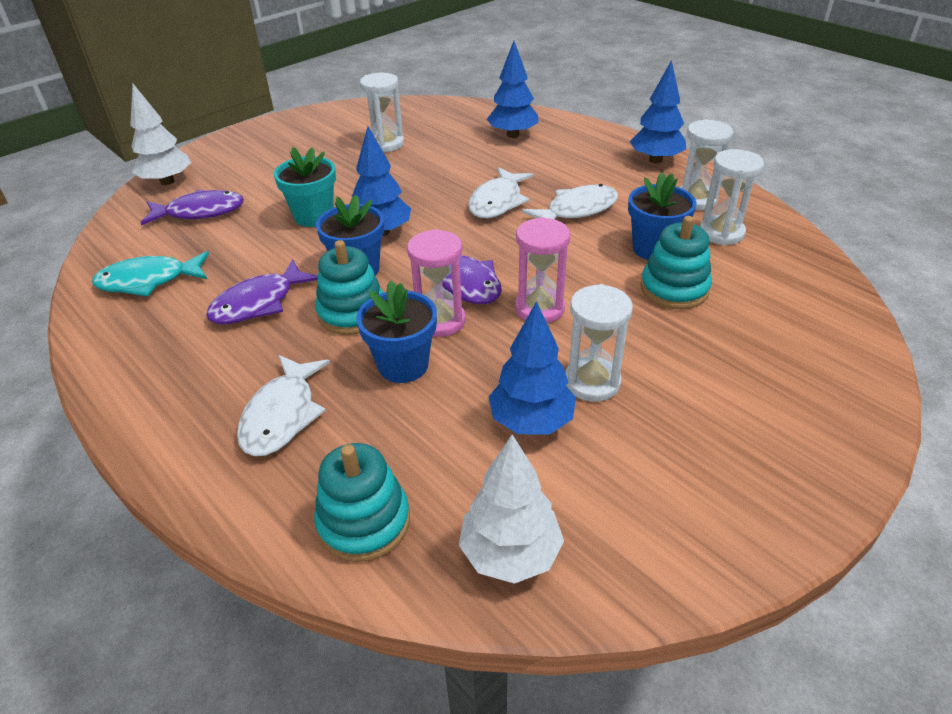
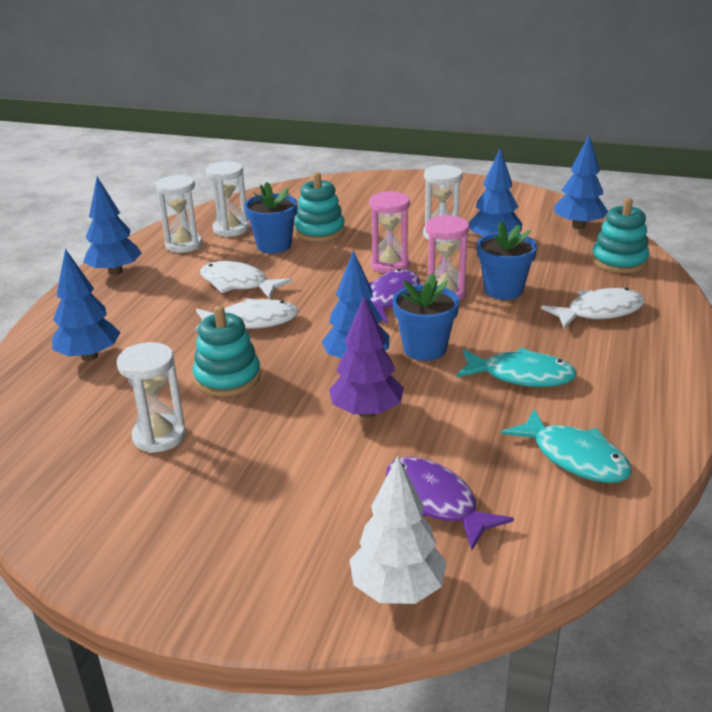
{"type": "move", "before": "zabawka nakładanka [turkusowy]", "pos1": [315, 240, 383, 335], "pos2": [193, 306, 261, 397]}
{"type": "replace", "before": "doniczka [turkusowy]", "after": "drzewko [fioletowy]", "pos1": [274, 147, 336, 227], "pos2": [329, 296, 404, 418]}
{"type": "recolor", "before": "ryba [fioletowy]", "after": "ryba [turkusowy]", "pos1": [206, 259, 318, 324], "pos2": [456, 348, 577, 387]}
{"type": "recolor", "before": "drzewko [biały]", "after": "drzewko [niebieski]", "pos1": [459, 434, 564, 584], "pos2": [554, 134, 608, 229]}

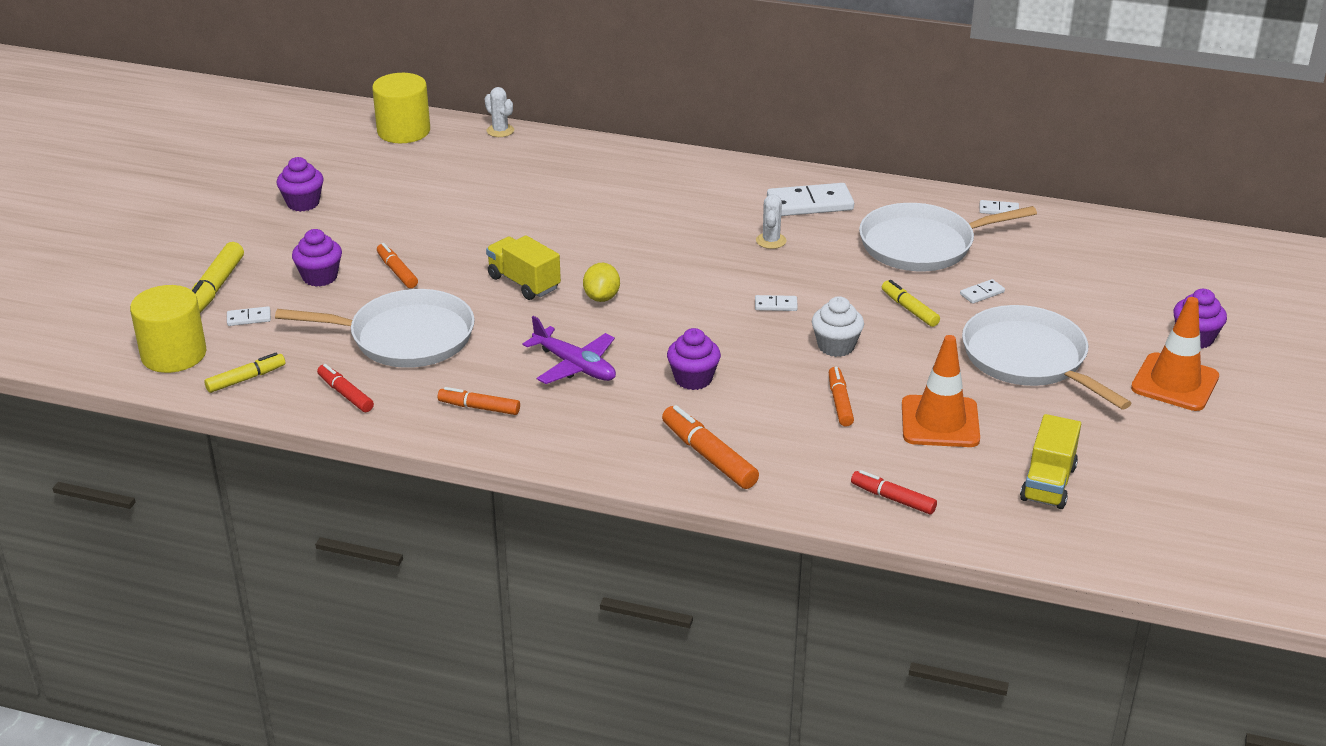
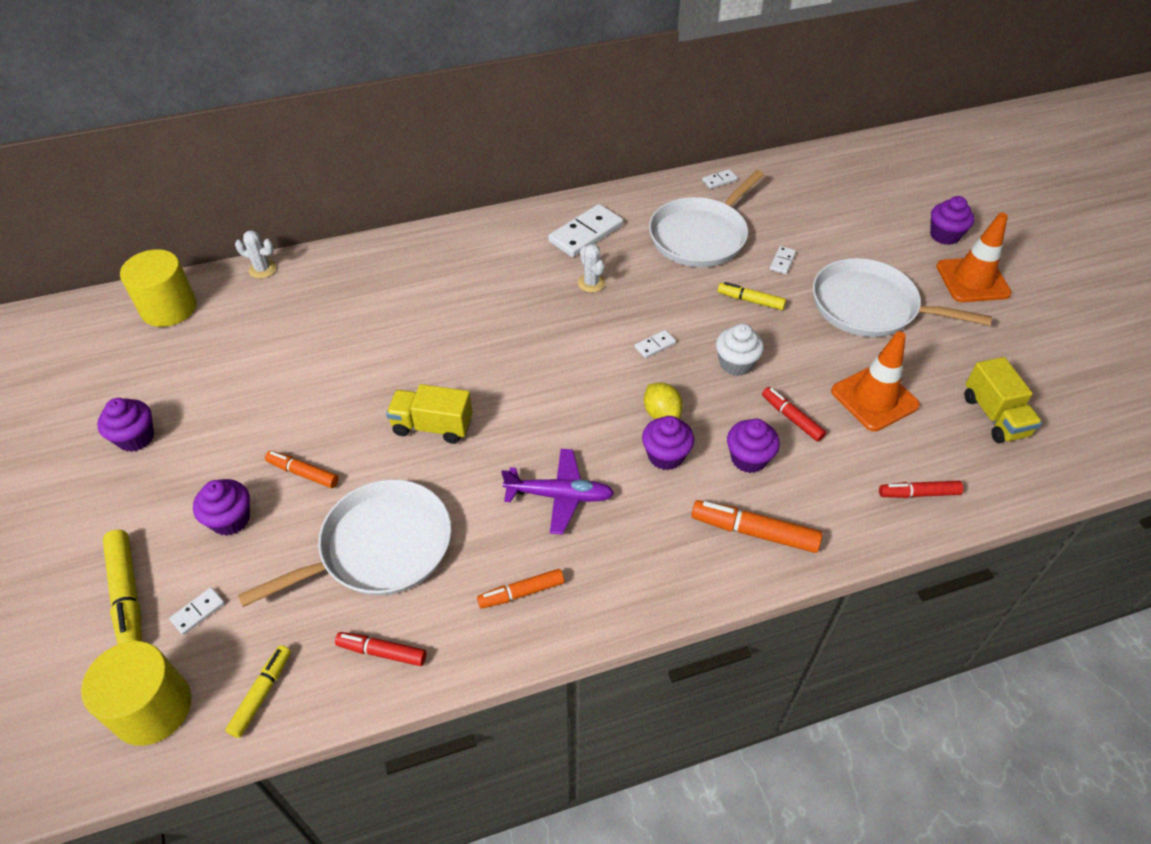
{"type": "move", "before": "cytryna [żółty]", "pos1": [583, 263, 620, 302], "pos2": [644, 383, 683, 419]}
{"type": "insert", "after": "muffinka [fioletowy]", "pos2": [727, 419, 780, 473]}
{"type": "recolor", "before": "flamaster [pomarańczowy]", "after": "flamaster [czerwony]", "pos1": [829, 367, 854, 427], "pos2": [762, 387, 826, 442]}

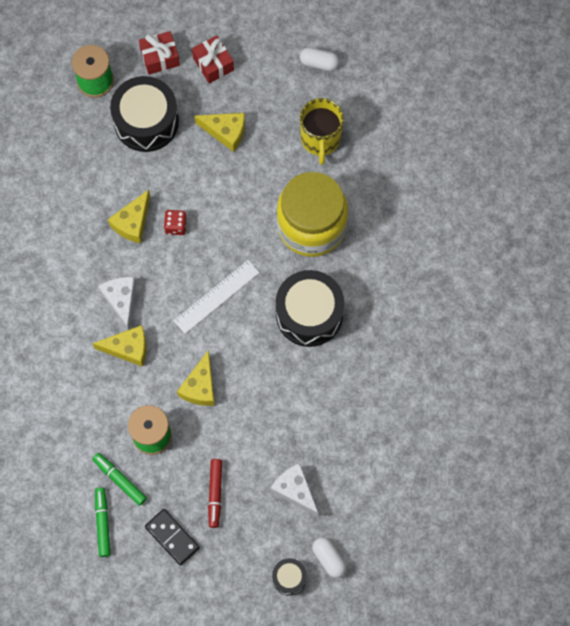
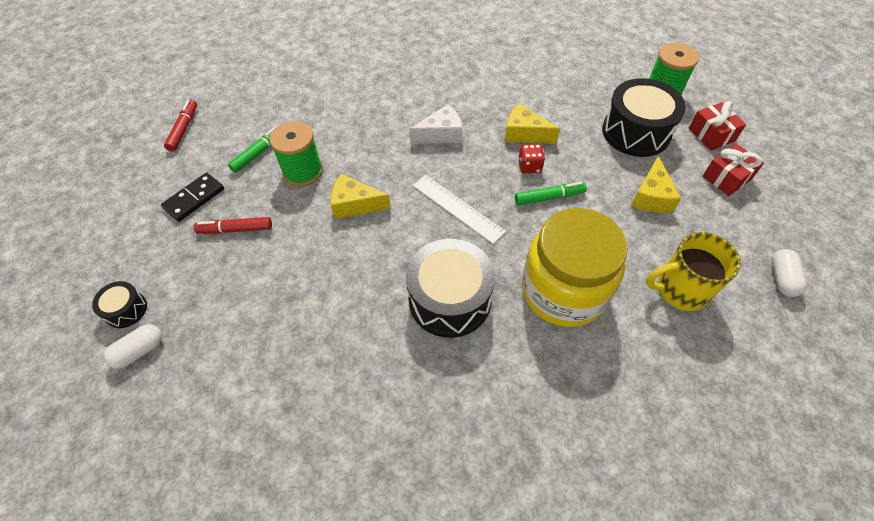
{"type": "insert", "after": "flamaster [czerwony]", "pos2": [164, 100, 197, 152]}
{"type": "move", "before": "flamaster [zielony]", "pos1": [95, 488, 111, 557], "pos2": [515, 182, 587, 205]}
{"type": "delete", "before": "ser [żółty]", "pos1": [92, 325, 147, 367]}
{"type": "delete", "before": "ser [biały]", "pos1": [271, 463, 318, 516]}

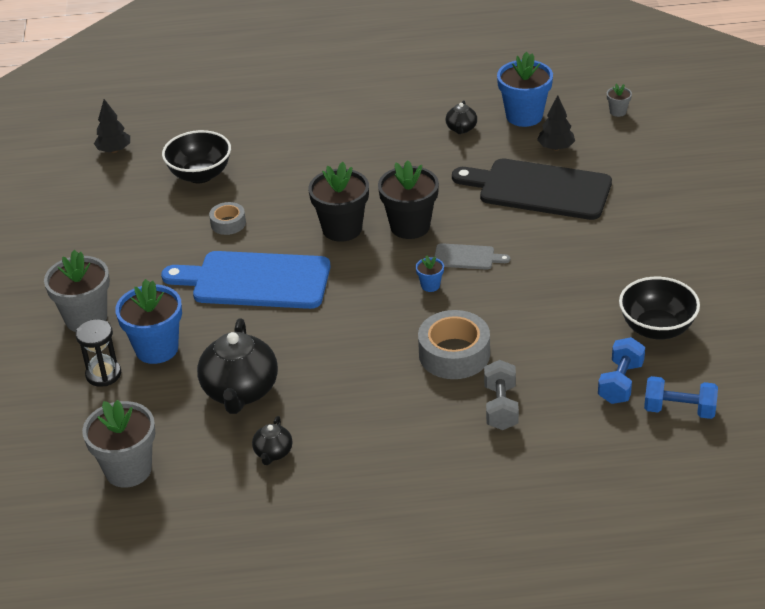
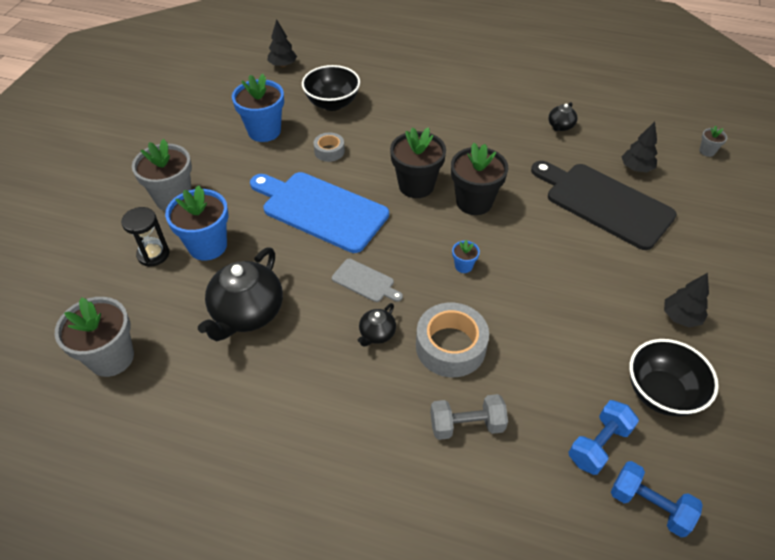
{"type": "move", "before": "doniczka [niebieski]", "pos1": [497, 52, 553, 127], "pos2": [232, 74, 284, 142]}
{"type": "move", "before": "deska do krojenia [szary]", "pos1": [434, 243, 510, 270], "pos2": [332, 259, 403, 302]}
{"type": "move", "before": "imbryk [czarny]", "pos1": [252, 416, 292, 465], "pos2": [358, 303, 396, 347]}
{"type": "rotate", "before": "hantel [szary]", "pos1": [484, 360, 519, 430], "pos2": [430, 394, 508, 440], "turn": 60}
{"type": "insert", "after": "drzewko [czarny]", "pos2": [664, 273, 709, 327]}

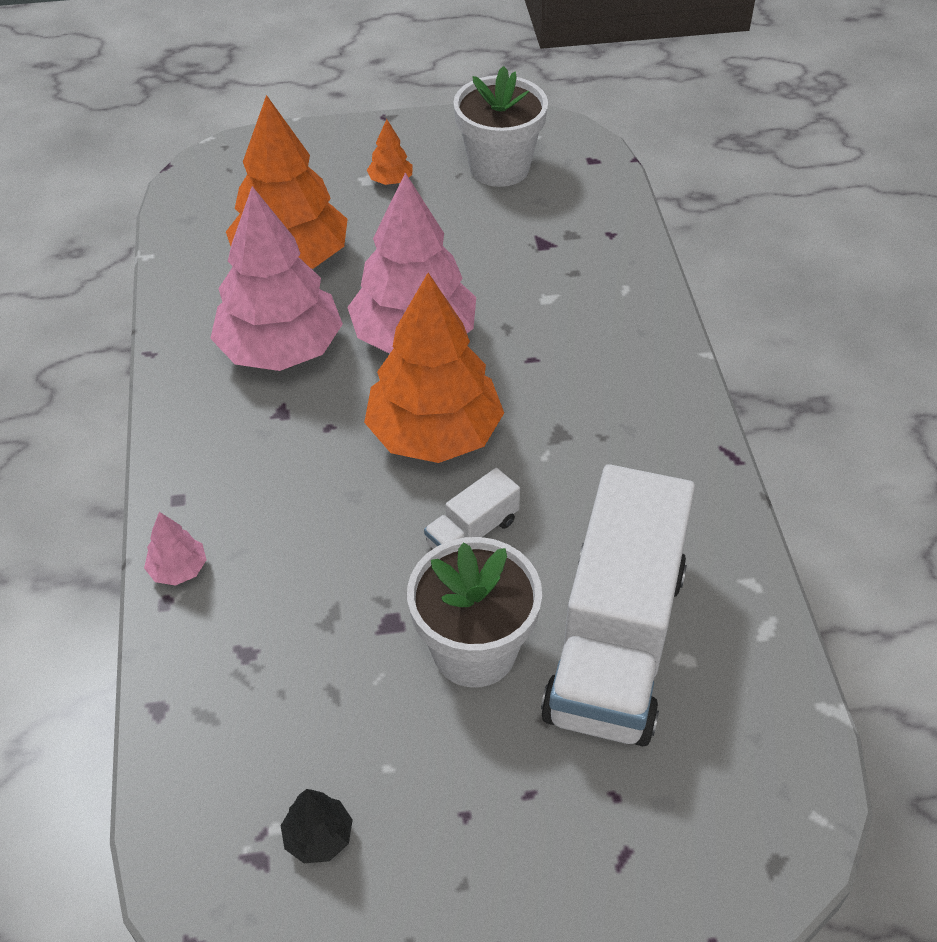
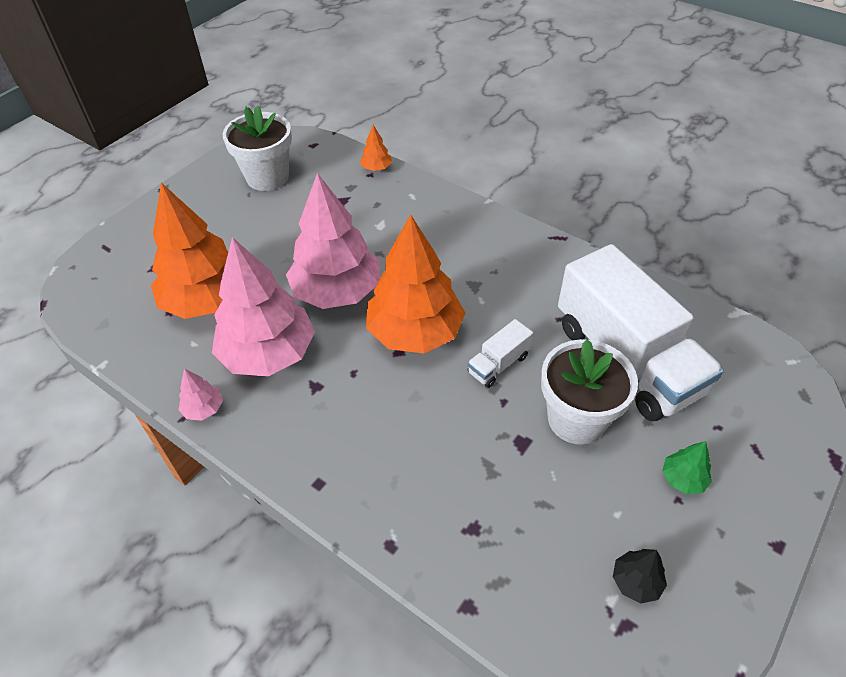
{"type": "move", "before": "drzewko [różowy]", "pos1": [144, 512, 207, 586], "pos2": [178, 368, 223, 420]}
{"type": "move", "before": "drzewko [pomarańczowy]", "pos1": [367, 119, 413, 185], "pos2": [360, 125, 392, 171]}
{"type": "rotate", "before": "ciężarówka [biały]", "pos1": [424, 468, 520, 549], "pos2": [467, 319, 533, 388], "turn": 45}
{"type": "insert", "after": "drzewko [zielony]", "pos2": [662, 441, 712, 494]}

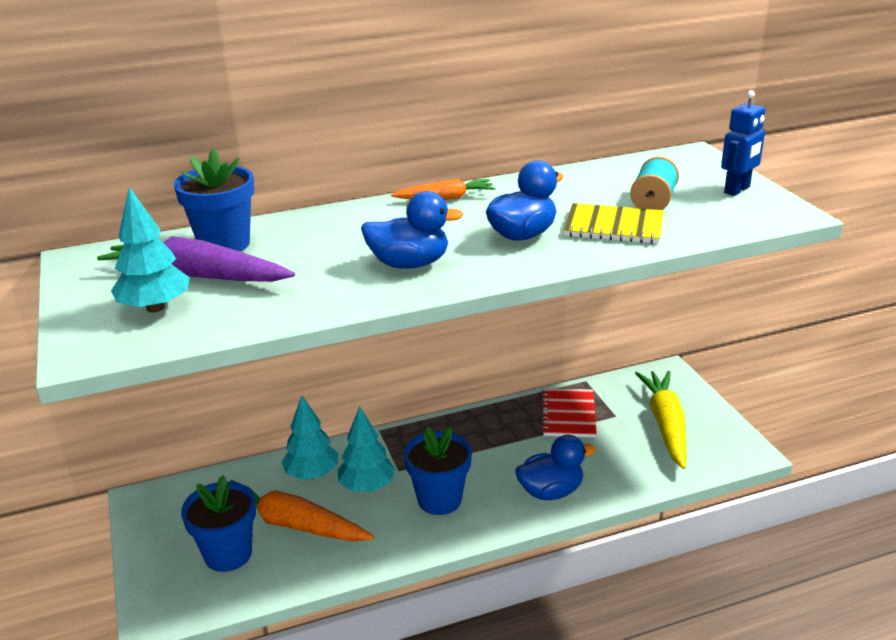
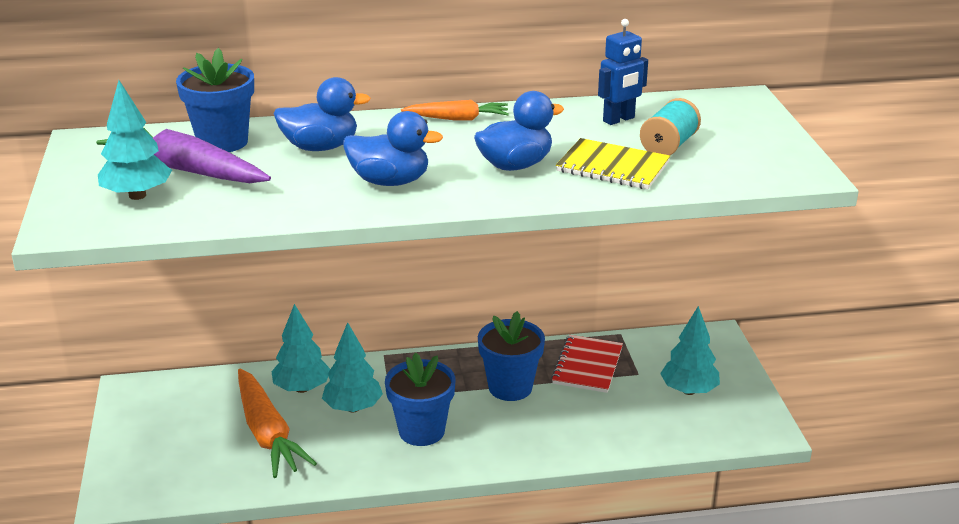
{"type": "rotate", "before": "marchewka [pomarańczowy]", "pos1": [230, 480, 374, 542], "pos2": [238, 369, 317, 478], "turn": -150}
{"type": "move", "before": "kaczka [niebieski]", "pos1": [515, 435, 596, 500], "pos2": [273, 77, 371, 151]}
{"type": "move", "before": "doniczka [niebieski]", "pos1": [181, 475, 256, 572], "pos2": [478, 311, 545, 401]}
{"type": "move", "before": "robot [niebieski]", "pos1": [721, 90, 765, 196], "pos2": [598, 19, 648, 125]}
{"type": "replace", "before": "marchewka [żółty]", "after": "drzewko [turkusowy]", "pos1": [635, 371, 687, 469], "pos2": [660, 306, 720, 395]}

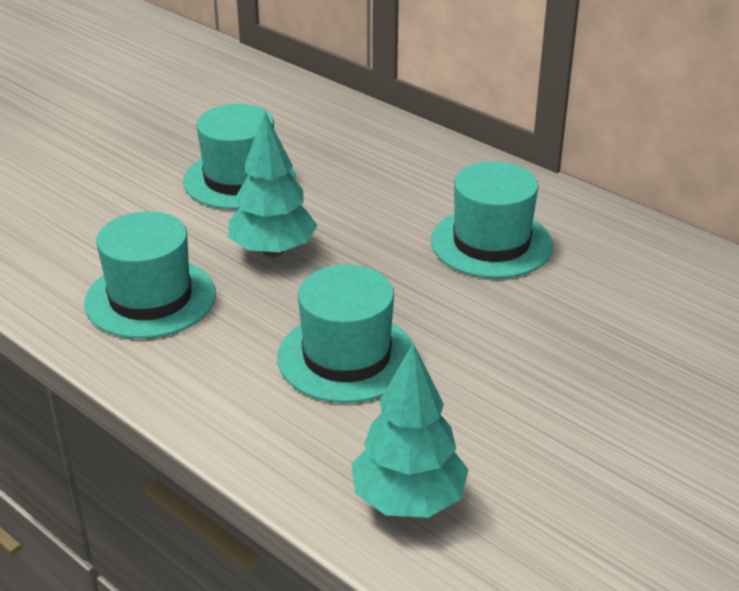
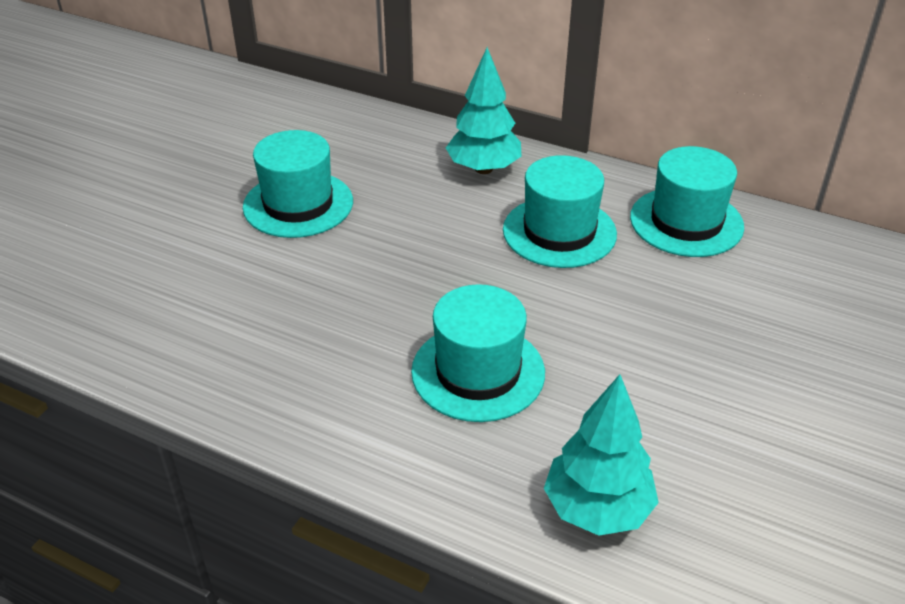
{"type": "move", "before": "drzewko [turkusowy]", "pos1": [228, 112, 318, 257], "pos2": [446, 48, 522, 174]}
{"type": "move", "before": "kapelusz [turkusowy]", "pos1": [84, 211, 216, 339], "pos2": [630, 146, 744, 257]}

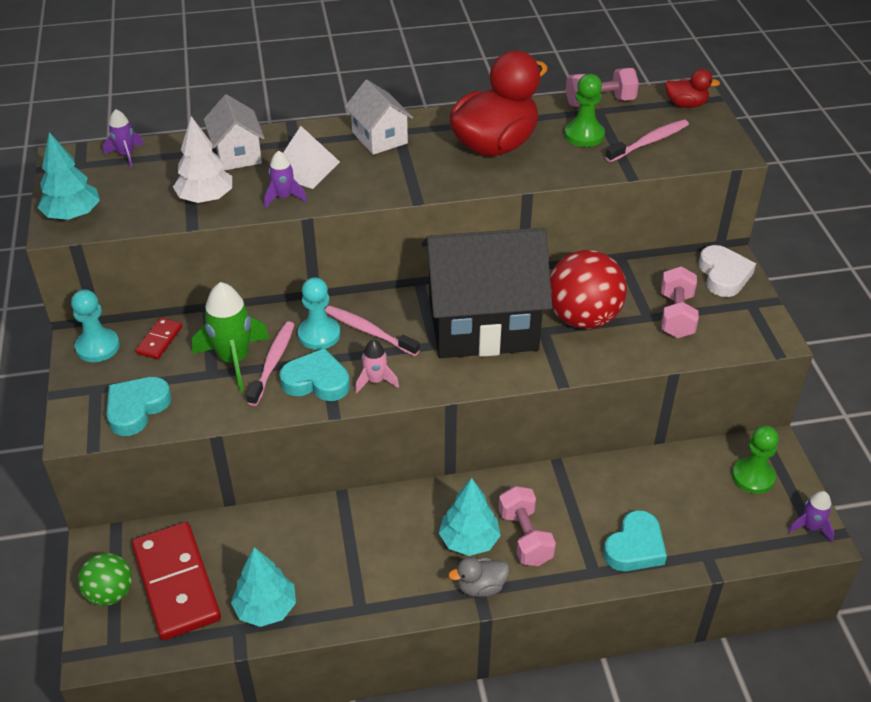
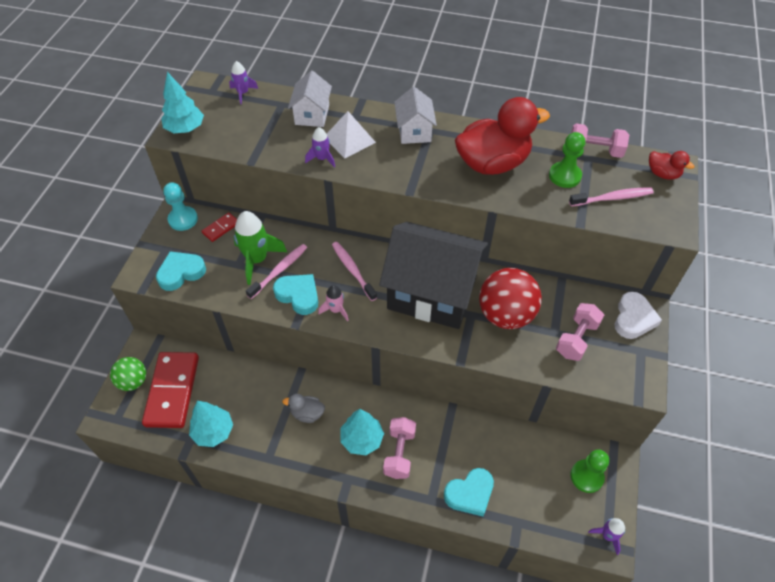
{"type": "move", "before": "kaczka [szary]", "pos1": [449, 557, 509, 597], "pos2": [282, 394, 325, 423]}
{"type": "delete", "before": "drzewko [biały]", "pos1": [173, 116, 232, 203]}
{"type": "delete", "before": "pionek [turkusowy]", "pos1": [298, 277, 340, 350]}

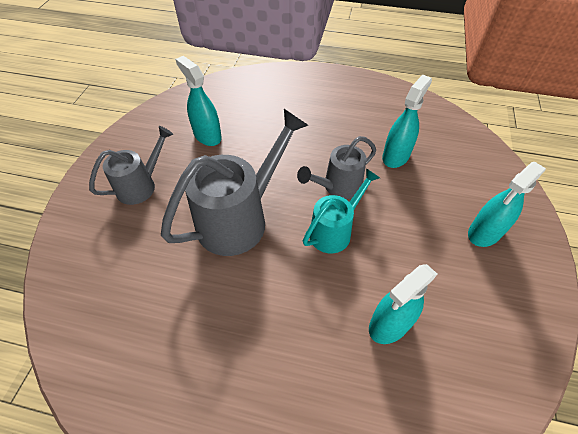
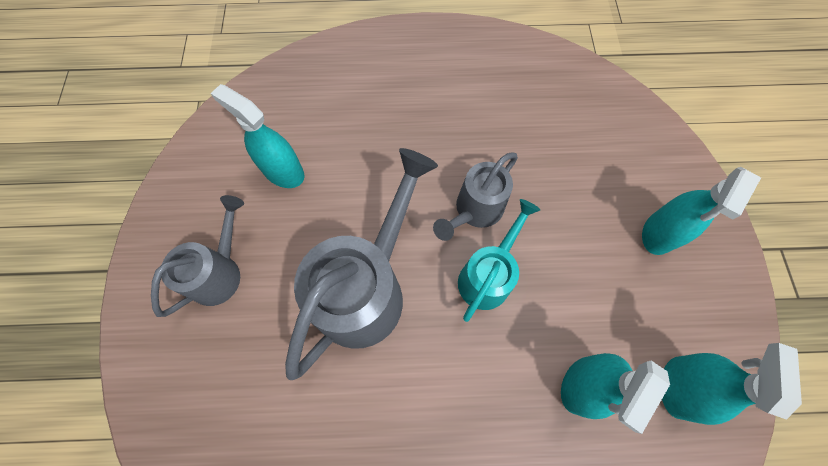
{"type": "move", "before": "spryskiwacz [turkusowy]", "pos1": [382, 75, 432, 168], "pos2": [662, 343, 802, 425]}

